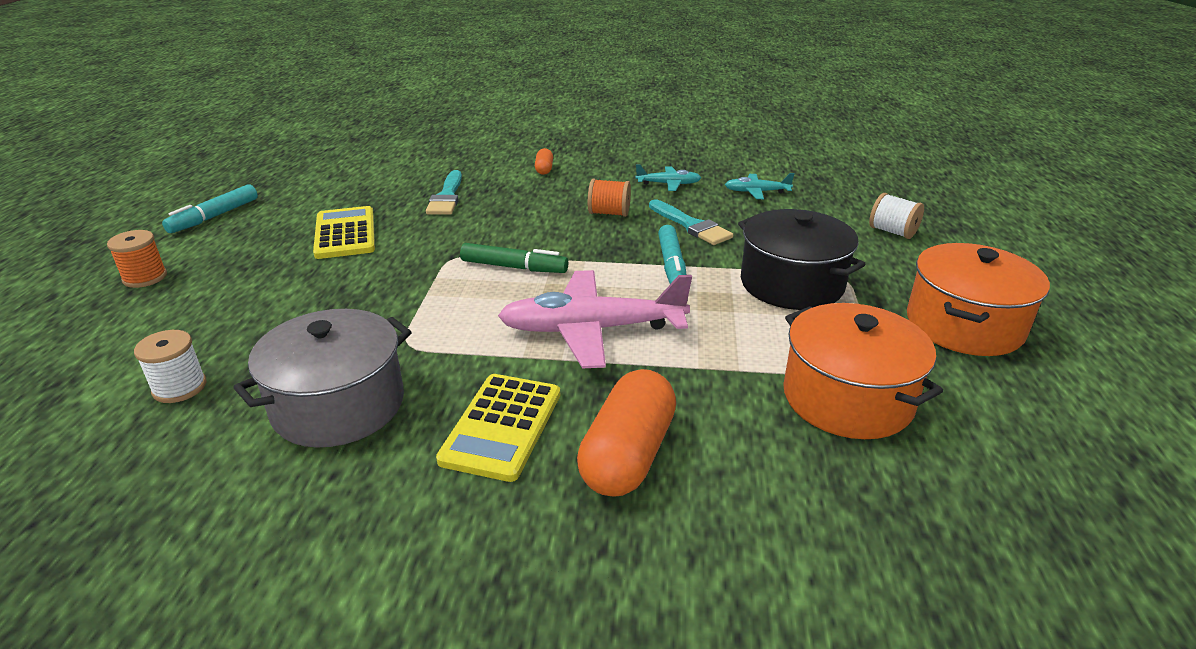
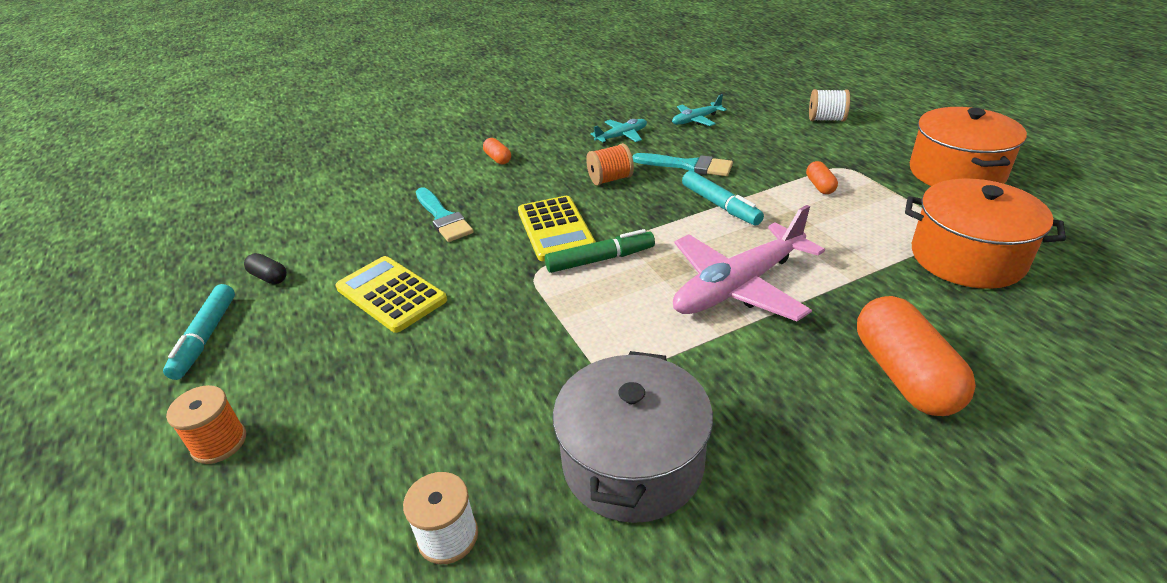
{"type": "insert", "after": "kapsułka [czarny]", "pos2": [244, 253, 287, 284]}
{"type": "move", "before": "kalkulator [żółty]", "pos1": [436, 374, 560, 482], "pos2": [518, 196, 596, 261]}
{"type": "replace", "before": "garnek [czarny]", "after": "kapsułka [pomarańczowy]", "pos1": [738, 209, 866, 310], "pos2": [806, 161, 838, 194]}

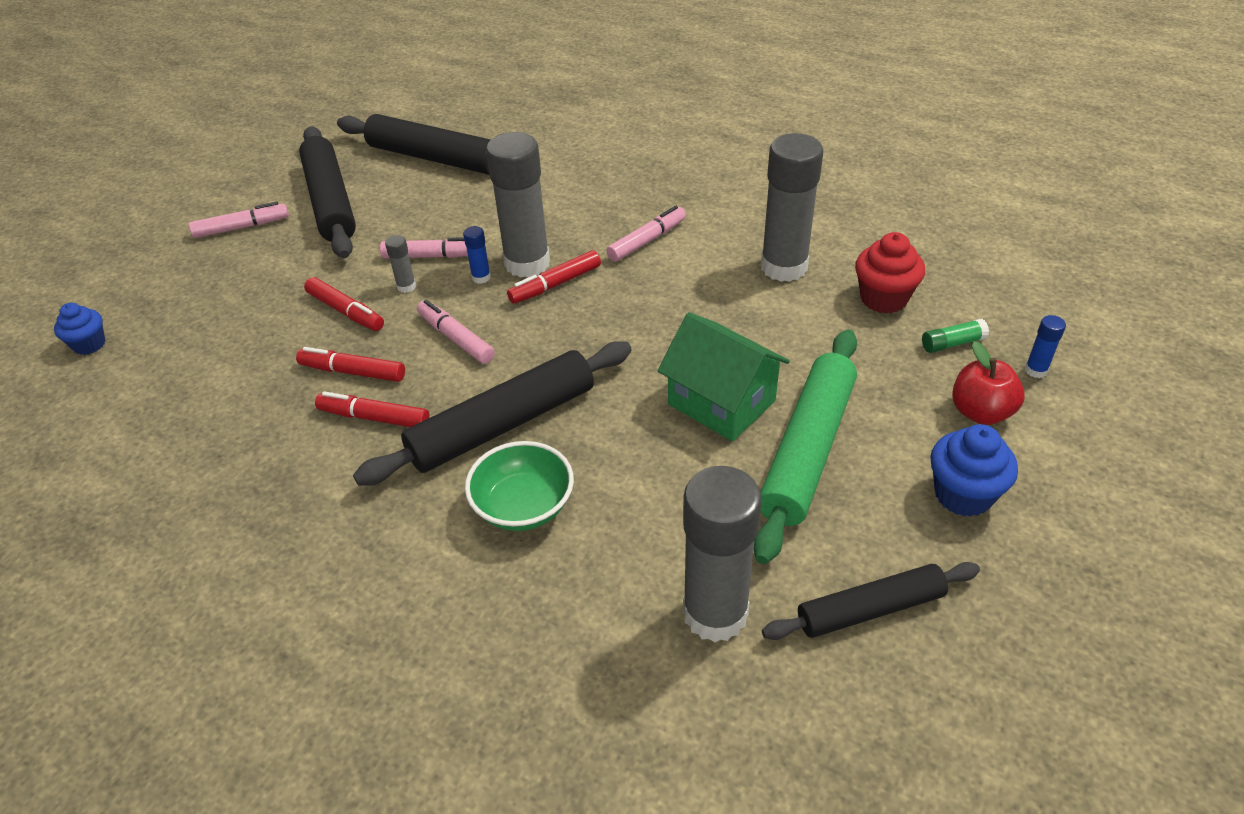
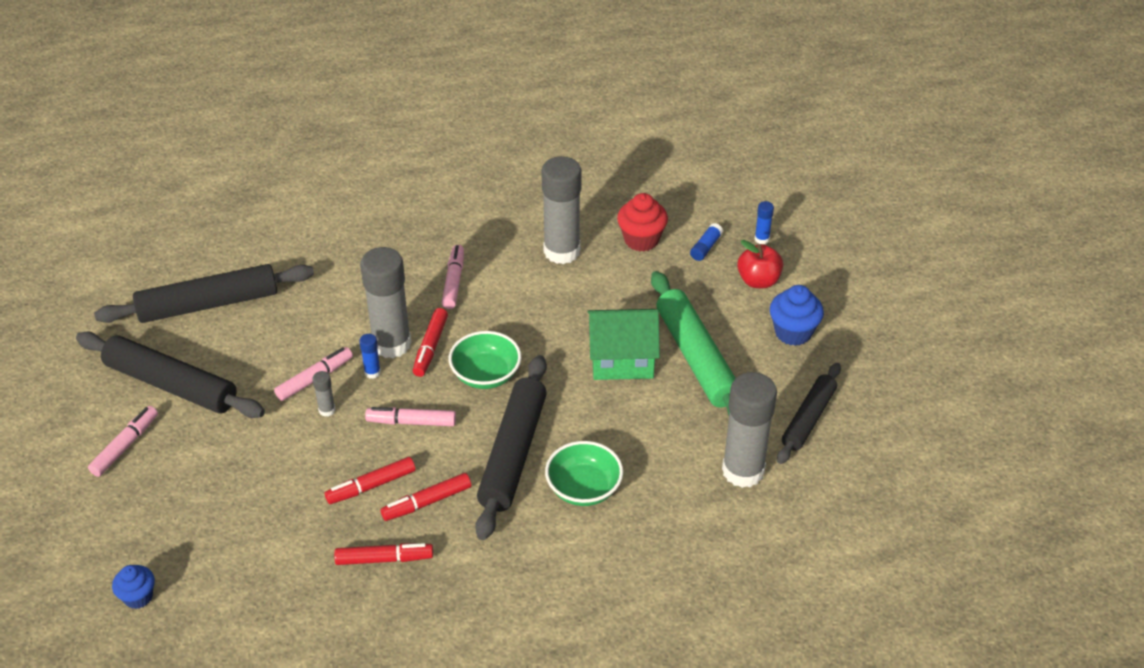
{"type": "move", "before": "flamaster [czerwony]", "pos1": [304, 277, 384, 331], "pos2": [334, 543, 433, 565]}
{"type": "insert", "after": "miska [zielony]", "pos2": [449, 331, 521, 389]}
{"type": "recolor", "before": "klej w sztyfcie [zielony]", "after": "klej w sztyfcie [niebieski]", "pos1": [922, 319, 989, 353], "pos2": [690, 223, 723, 261]}

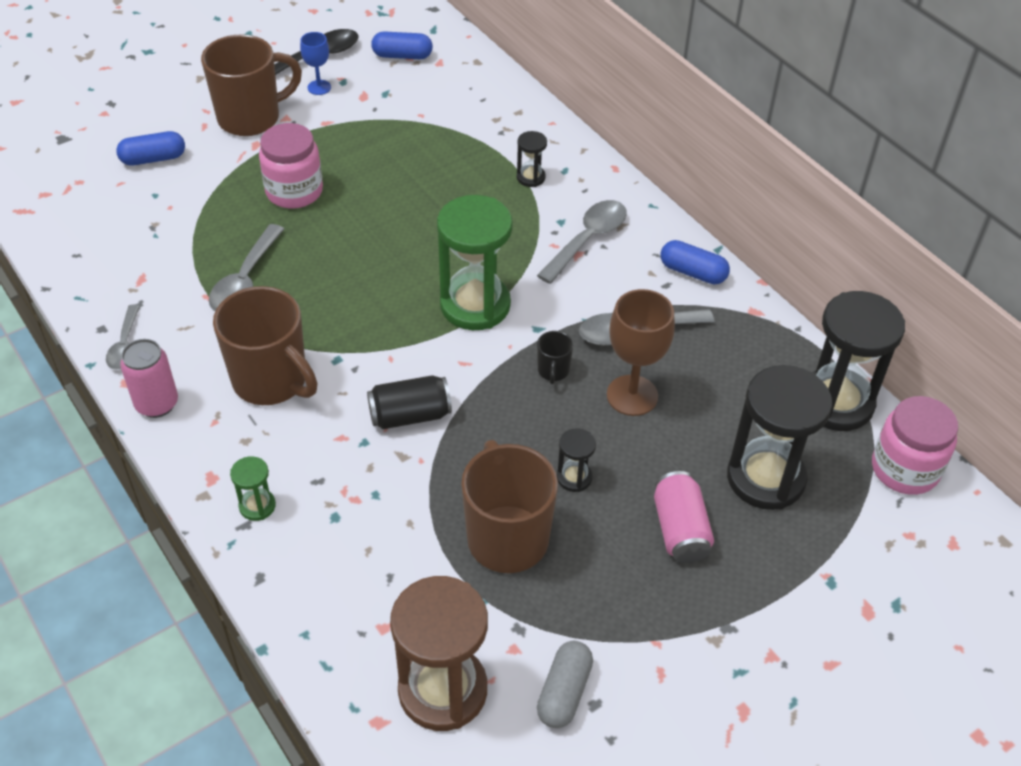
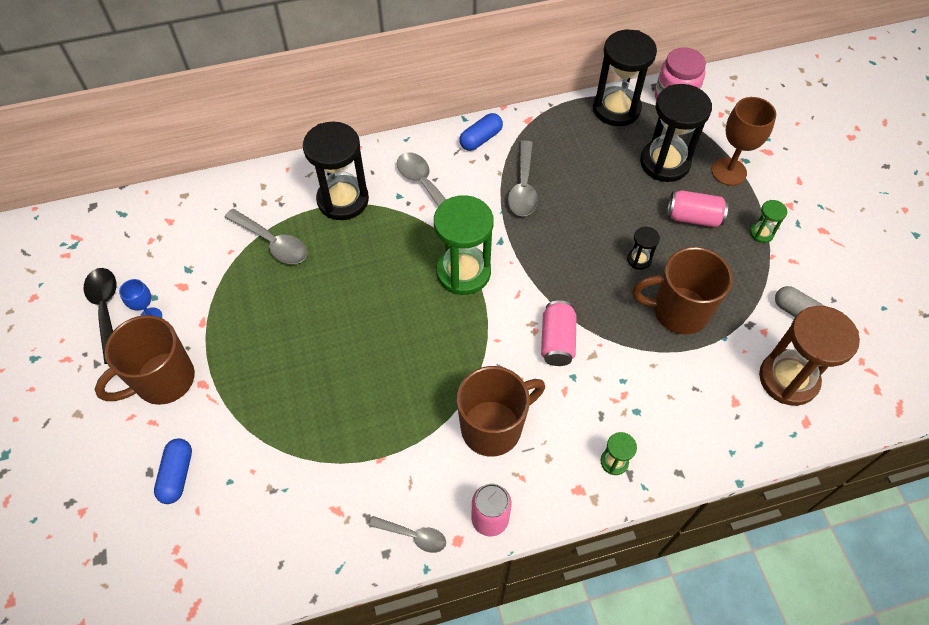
{"type": "rotate", "before": "kubek [brązowy]", "pos1": [201, 34, 302, 136], "pos2": [95, 315, 195, 405], "turn": -120}
{"type": "move", "before": "łyżka [szary]", "pos1": [209, 224, 284, 311], "pos2": [224, 209, 308, 264]}
{"type": "resize", "before": "klepsydra [czarny]", "pos1": [517, 131, 547, 187], "pos2": [303, 122, 369, 220], "scale": 2.22}
{"type": "recolor", "before": "puszka [czarny]", "after": "puszka [różowy]", "pos1": [367, 375, 452, 429], "pos2": [541, 301, 577, 366]}
{"type": "move", "before": "kielich [brązowy]", "pos1": [607, 289, 675, 416], "pos2": [712, 97, 776, 186]}
{"type": "insert", "after": "klepsydra [zielony]", "pos2": [750, 200, 787, 243]}
{"type": "delete", "before": "słoik [różowy]", "pos1": [259, 123, 323, 209]}
{"type": "delete", "before": "kapsułka [niebieski]", "pos1": [371, 31, 433, 59]}
{"type": "delete", "before": "kubek [czarny]", "pos1": [537, 331, 573, 384]}

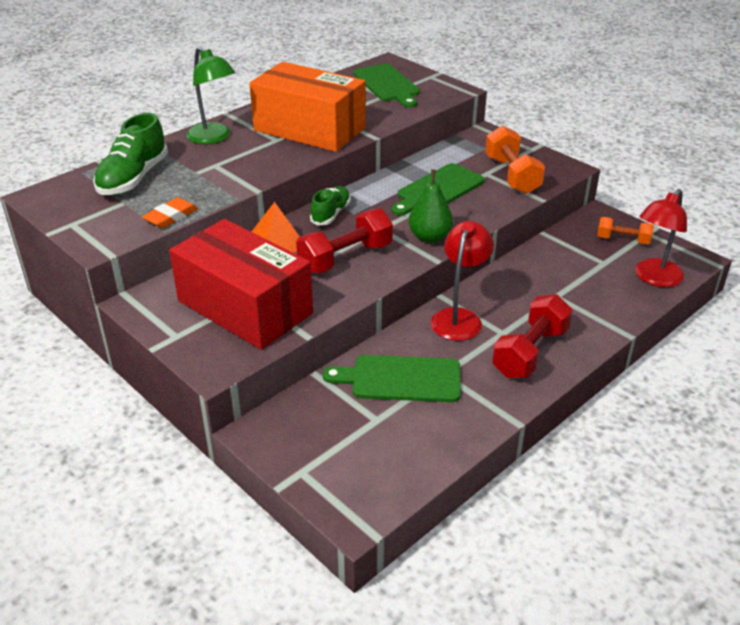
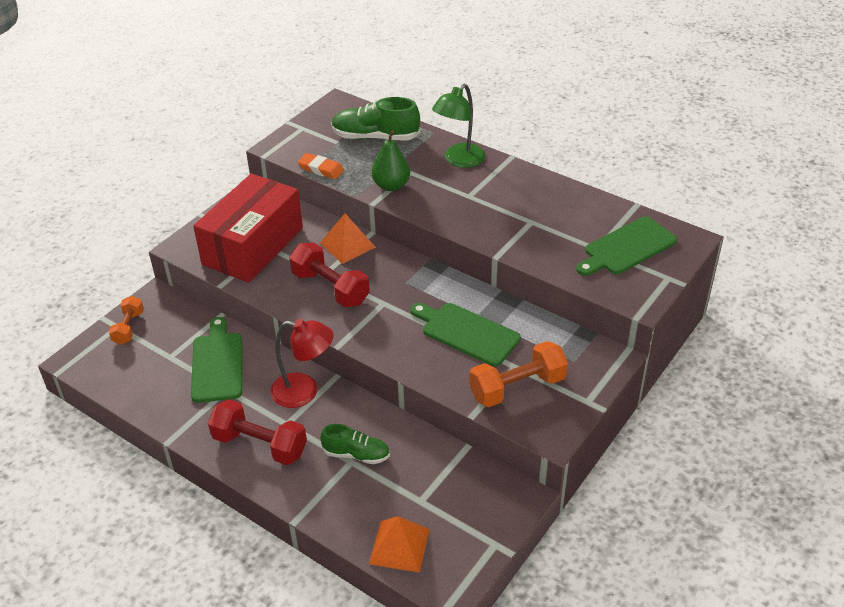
{"type": "move", "before": "hantel [pomarańczowy]", "pos1": [597, 217, 654, 244], "pos2": [108, 296, 144, 345]}
{"type": "move", "before": "but [zielony]", "pos1": [310, 186, 351, 225], "pos2": [321, 424, 390, 464]}
{"type": "replace", "before": "lampka [czerwony]", "after": "piramida [pomarańczowy]", "pos1": [635, 189, 687, 287], "pos2": [369, 516, 430, 573]}
{"type": "move", "before": "gruszka [zielony]", "pos1": [409, 170, 453, 243], "pos2": [372, 130, 410, 191]}
{"type": "delete", "before": "pudełko [pomarańczowy]", "pos1": [249, 62, 366, 152]}

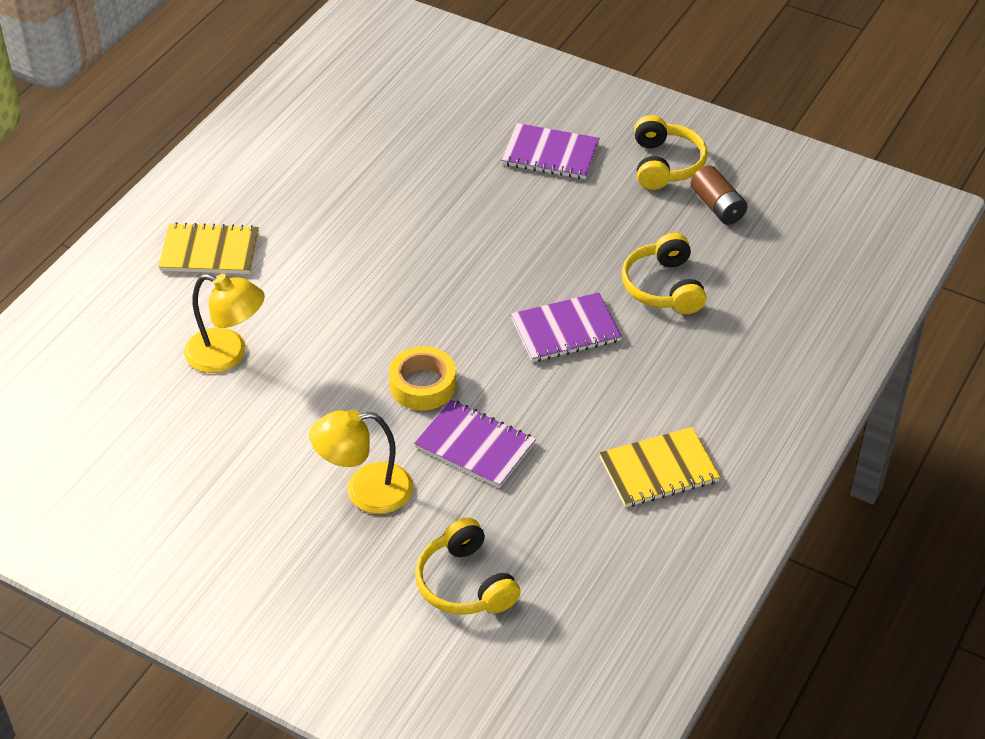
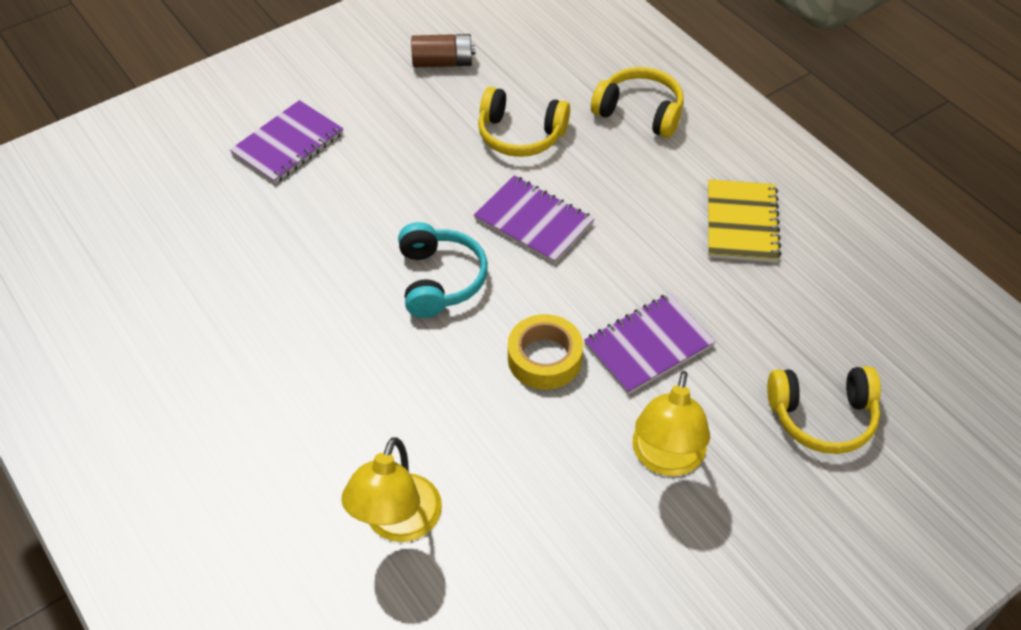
{"type": "rotate", "before": "lampka [żółty]", "pos1": [184, 274, 265, 373], "pos2": [342, 437, 442, 542], "turn": 150}
{"type": "insert", "after": "słuchawki [turkusowy]", "pos2": [398, 222, 488, 318]}
{"type": "rotate", "before": "zeszyt [fioletowy]", "pos1": [511, 292, 622, 362], "pos2": [474, 176, 594, 264], "turn": -60}
{"type": "move", "before": "słuchawki [żółty]", "pos1": [634, 115, 707, 190], "pos2": [591, 67, 684, 138]}
{"type": "delete", "before": "zeszyt [żółty]", "pos1": [158, 222, 259, 274]}

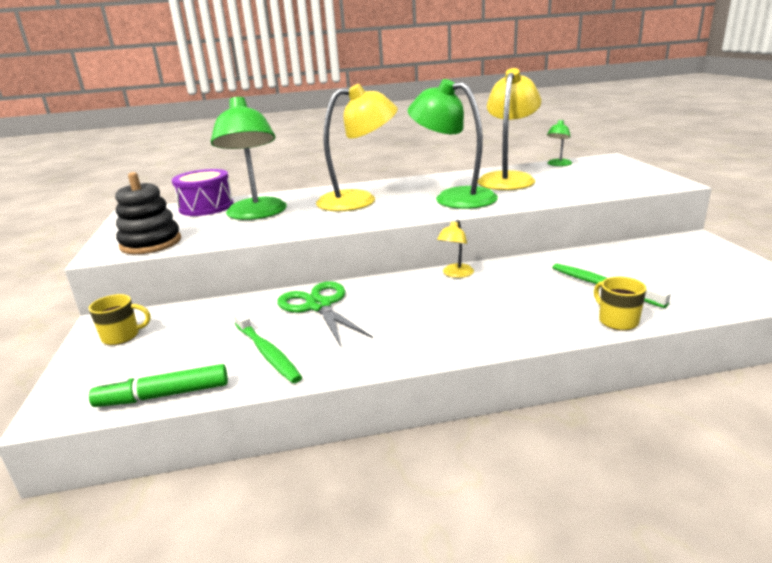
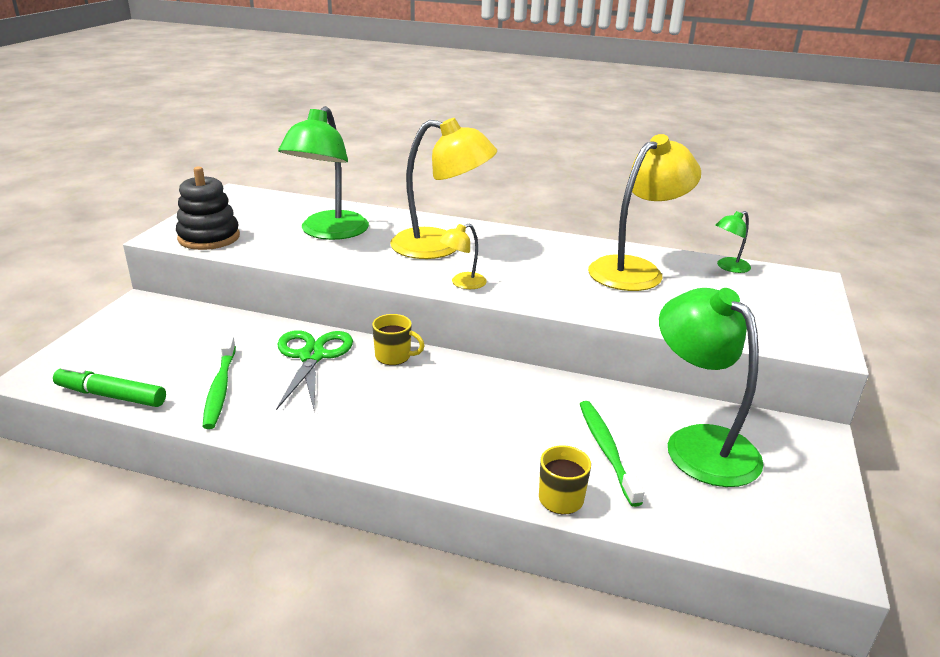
{"type": "move", "before": "kubek [żółty]", "pos1": [89, 294, 151, 345], "pos2": [372, 314, 425, 365]}
{"type": "move", "before": "lampka [żółty]", "pos1": [437, 219, 474, 278], "pos2": [438, 224, 487, 289]}
{"type": "move", "before": "lampka [zielony]", "pos1": [408, 79, 498, 209], "pos2": [659, 288, 764, 487]}
{"type": "delete", "before": "bęben [fioletowy]", "pos1": [172, 169, 234, 216]}

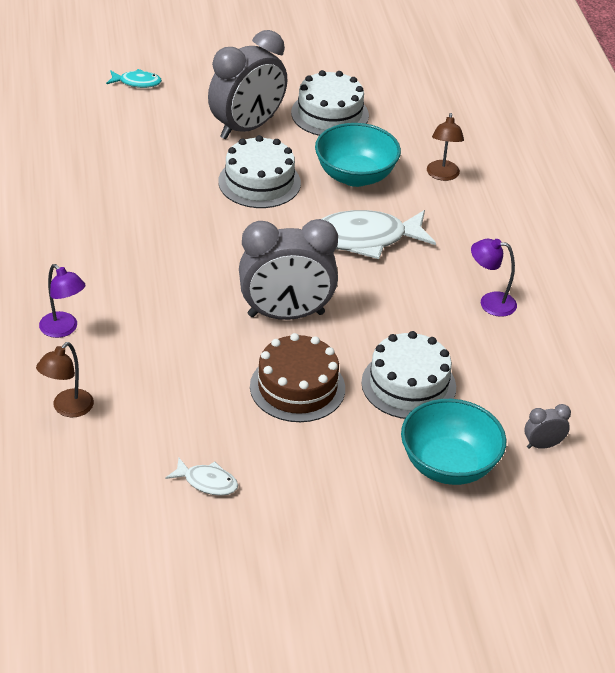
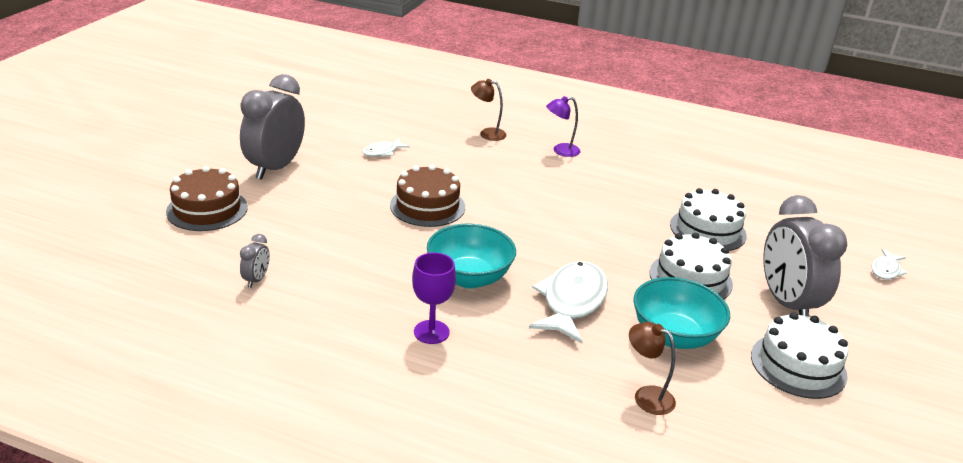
{"type": "insert", "after": "tort [brązowy]", "pos2": [166, 166, 248, 231]}
{"type": "move", "before": "budzik [szary]", "pos1": [239, 219, 338, 320], "pos2": [240, 74, 305, 180]}
{"type": "replace", "before": "lampka [fioletowy]", "after": "kielich [fioletowy]", "pos1": [471, 239, 517, 317], "pos2": [412, 252, 456, 344]}
{"type": "move", "before": "miska [turkusowy]", "pos1": [401, 399, 506, 485], "pos2": [427, 224, 516, 288]}
{"type": "rotate", "before": "lampka [brązowy]", "pos1": [36, 342, 94, 417], "pos2": [471, 79, 507, 141], "turn": -45}
{"type": "move", "before": "tort [biały]", "pos1": [361, 331, 456, 419], "pos2": [670, 188, 747, 251]}
{"type": "recolor", "before": "ryba [turkusowy]", "after": "ryba [biały]", "pos1": [106, 69, 162, 88], "pos2": [872, 249, 907, 280]}

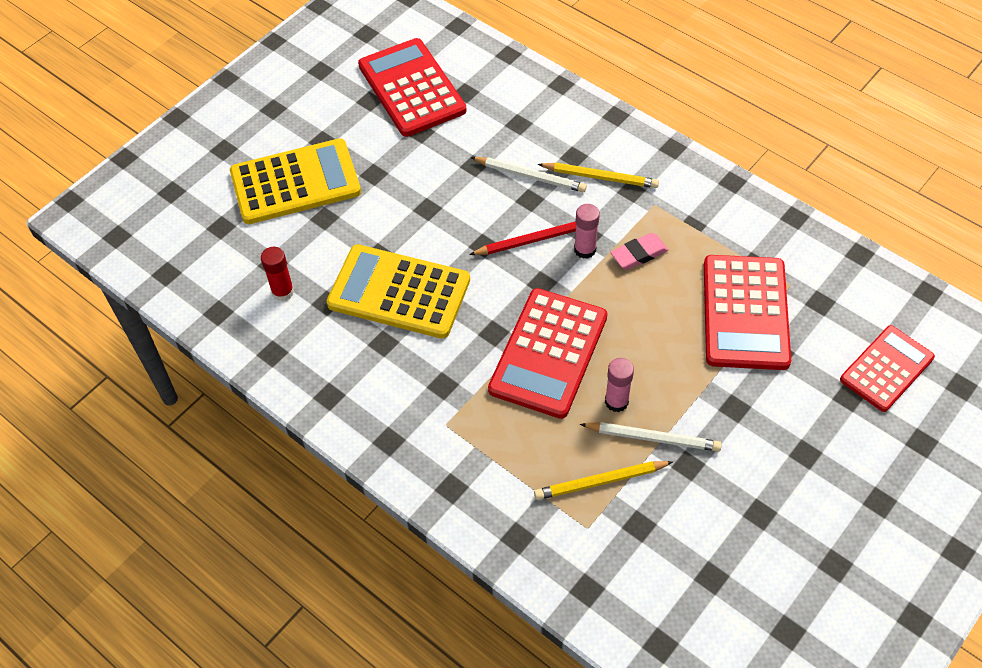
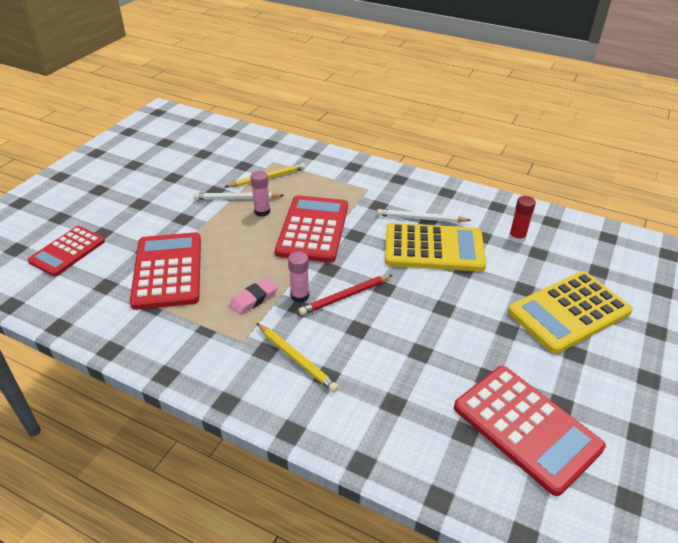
{"type": "rotate", "before": "ołówek [żółty]", "pos1": [538, 163, 659, 188], "pos2": [256, 323, 339, 393], "turn": -135}
{"type": "move", "before": "ołówek [biały]", "pos1": [470, 157, 587, 192], "pos2": [377, 209, 471, 222]}

